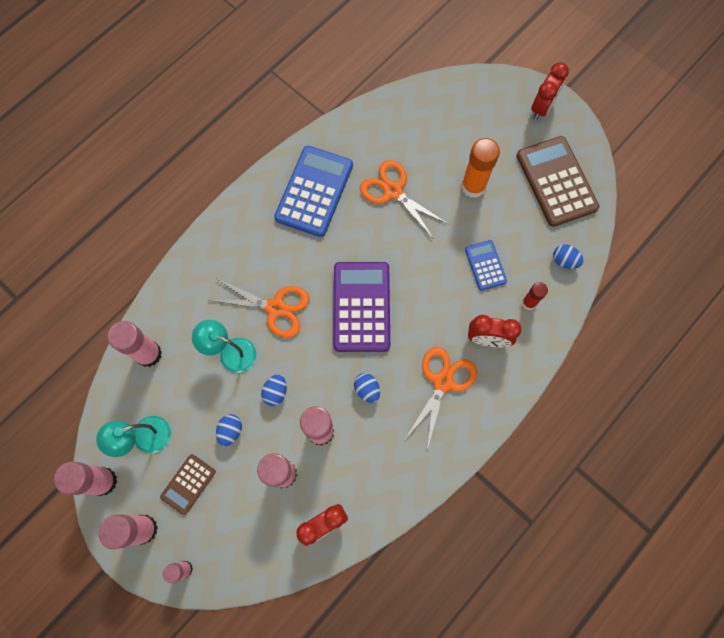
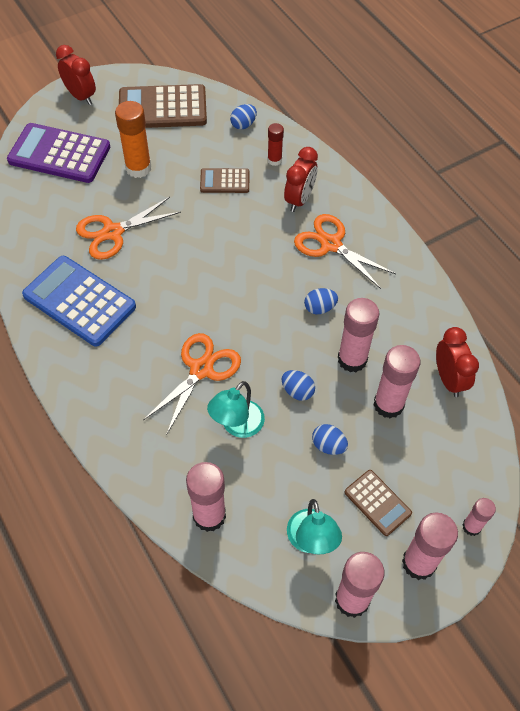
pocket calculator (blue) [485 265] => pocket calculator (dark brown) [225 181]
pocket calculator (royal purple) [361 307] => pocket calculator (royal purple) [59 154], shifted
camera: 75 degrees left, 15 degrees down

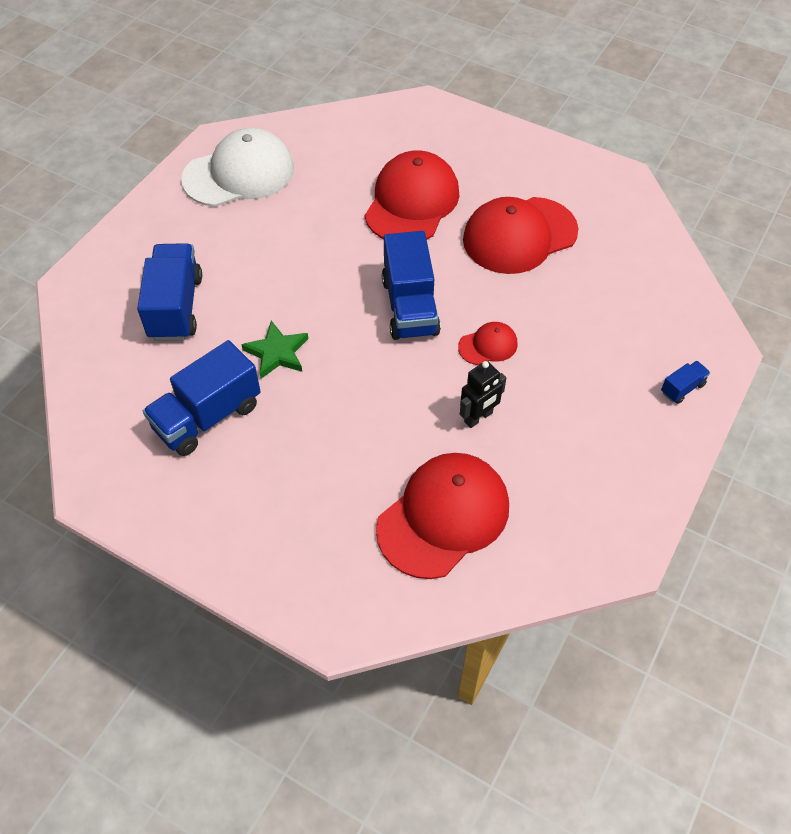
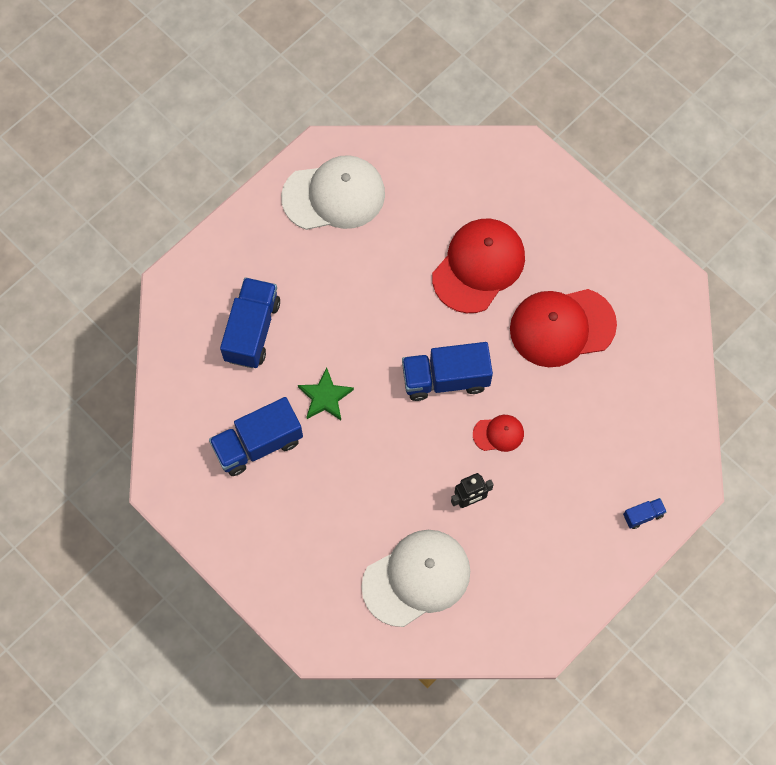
lorry (blue) [410 307] => lorry (blue) [445 379], 75 degrees clockwise
peaked cap (crimson) [443 516] => peaked cap (snow-white) [416 578]
camera: 15 degrees right, 15 degrees up

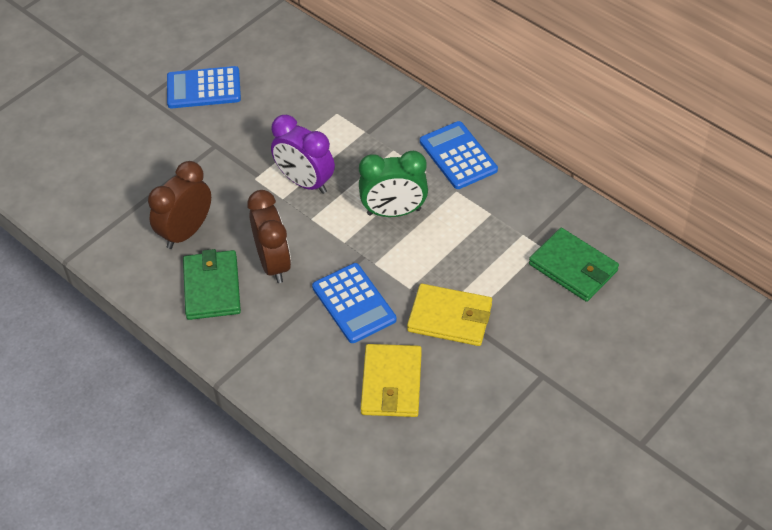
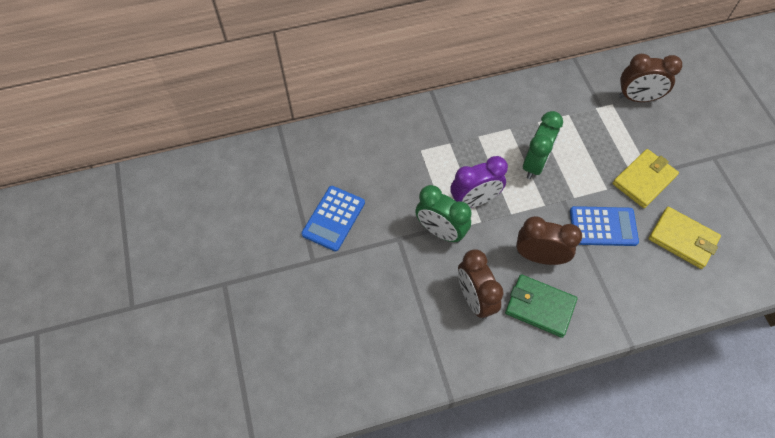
pocket calculator (blue) [458 156] => nothing
wallet (green) [573 267] => bedside clock (dark brown) [637 98]
nothing => bedside clock (green) [440 231]
camera: 60 degrees left, 10 degrees up

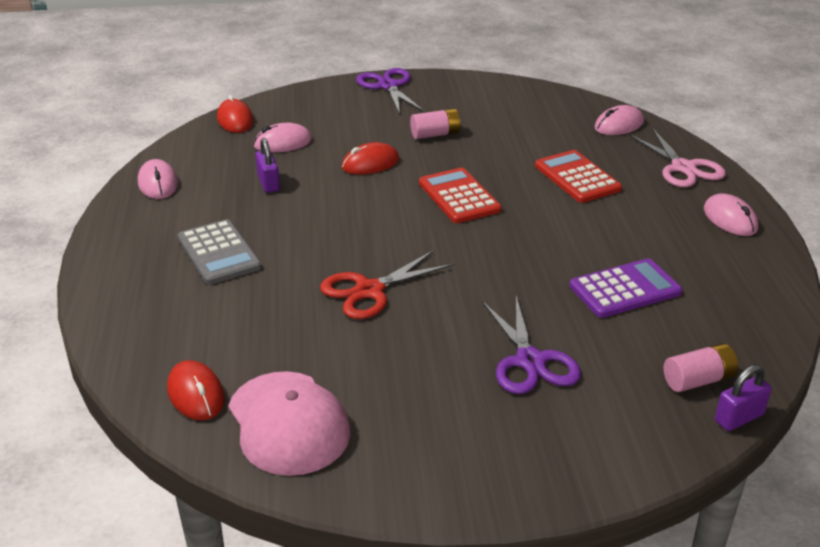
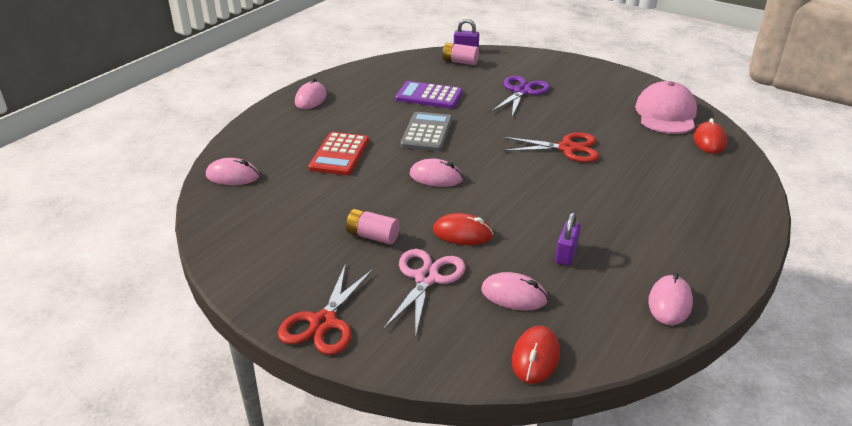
pair of scissors (royal purple) [388 86] => pair of scissors (crimson) [323 323]
pair of scissors (rose-pink) [683 168] => pair of scissors (rose-pink) [426 278], shifted
pocket calculator (crimson) [459 196] => computer mouse (rose-pink) [436 177]
pocket calculator (gray) [219 253] => pocket calculator (gray) [427 132], shifted
camera: 140 degrees left, 0 degrees up

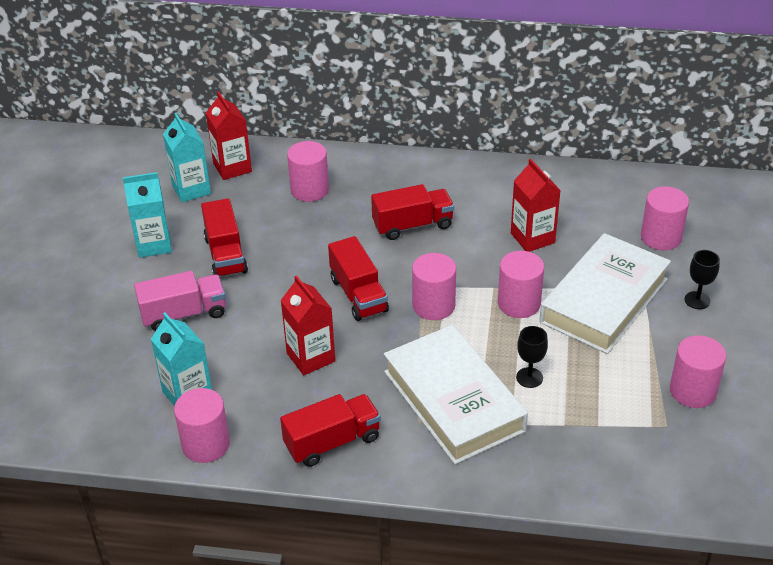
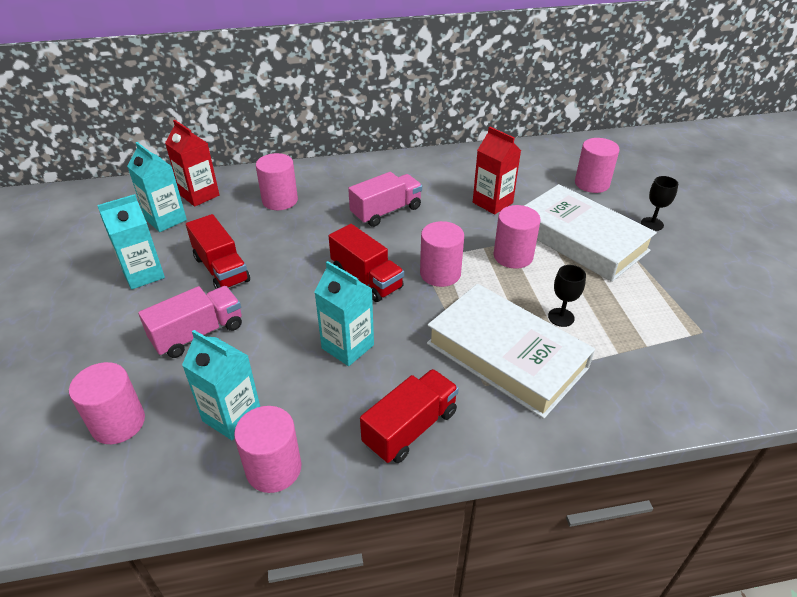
lorry (crimson) [413 225] => lorry (rose-pink) [386 212]
hardback (snow-white) [604 300] => hardback (snow-white) [581 239], 60 degrees counterclockwise
carton (crimson) [310 357] => carton (teal) [347 346]
cylinder (rose-pink) [693 391] => cylinder (rose-pink) [118 423], shifted
camera: 20 degrees left, 0 degrees up

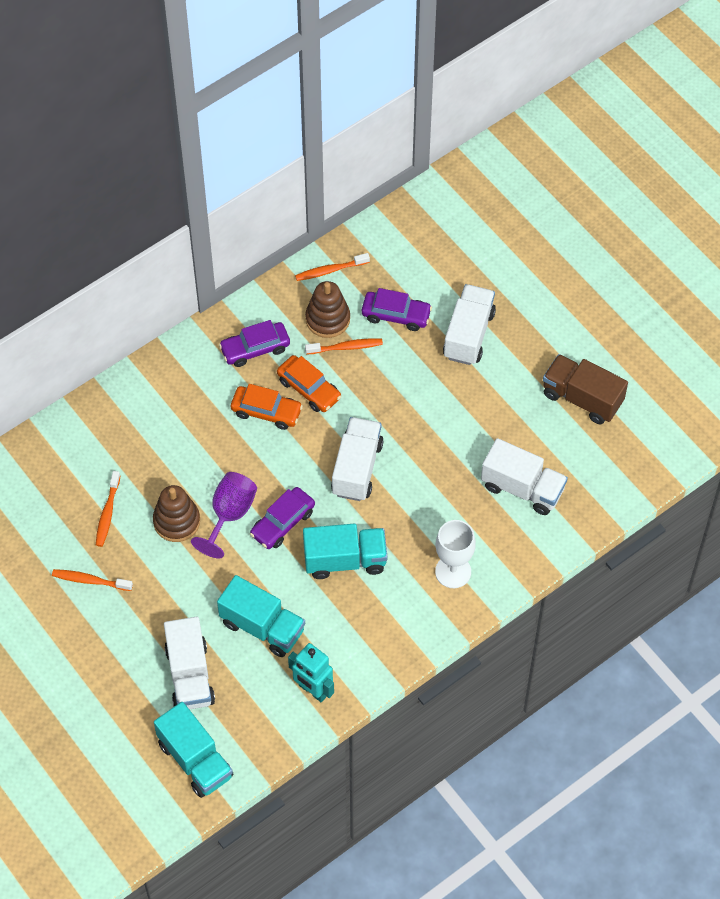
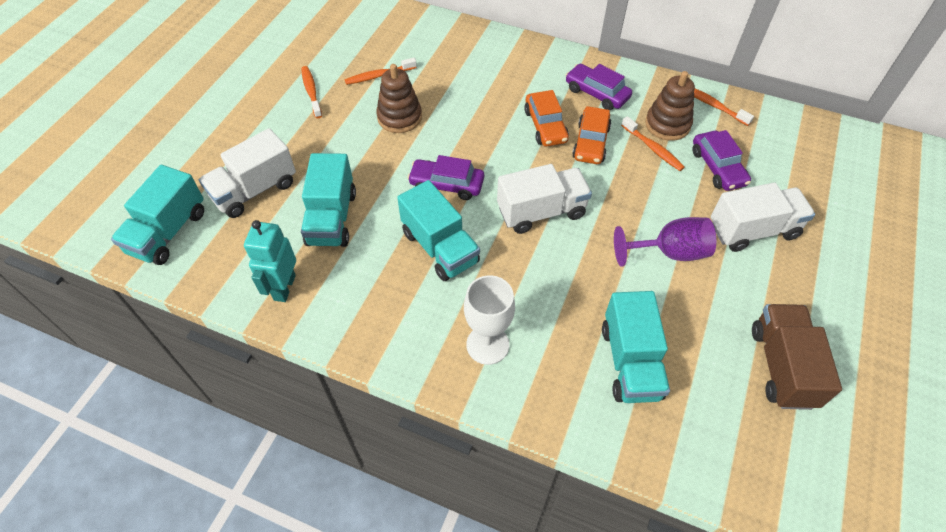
lorry (snow-white) [522 488] => lorry (teal) [630 362]
goblet (royal purple) [229 515] => goblet (royal purple) [669 252], shifted
camera: 60 degrees right, 5 degrees down

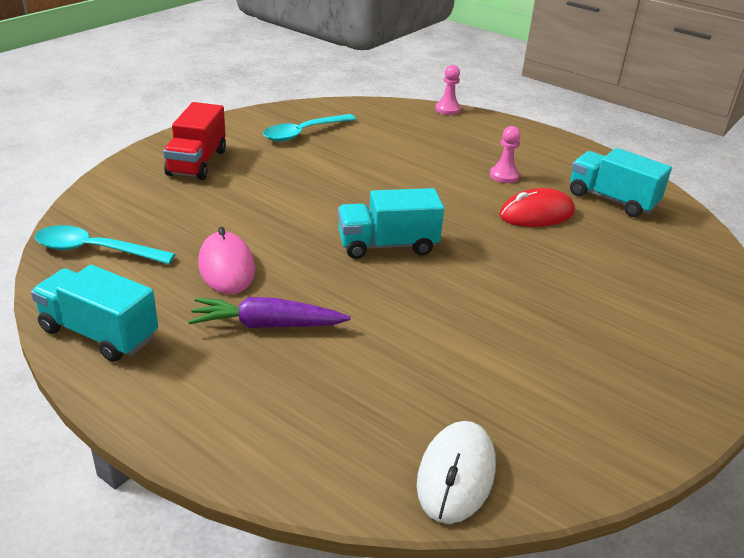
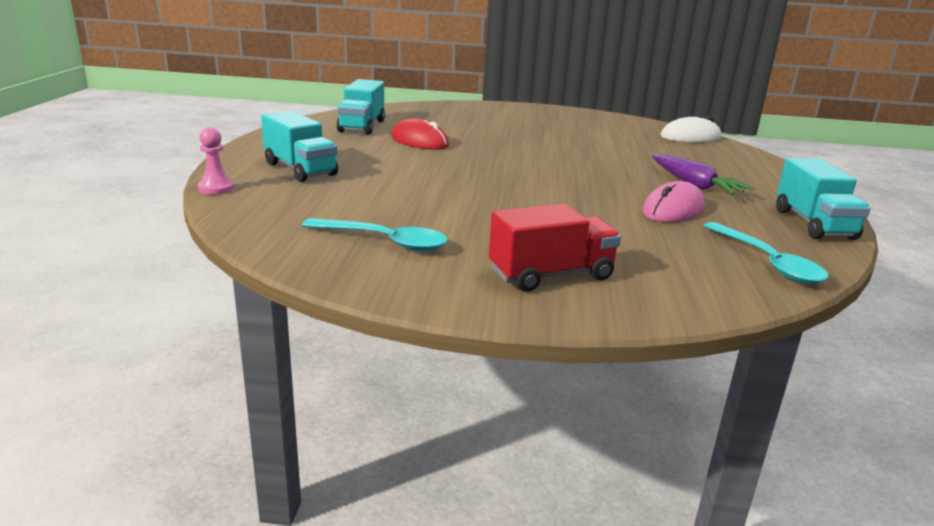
pawn (rose-pink) [504 176] => nothing
lorry (teal) [387 245] => lorry (teal) [300 169], shifted
camera: 120 degrees left, 10 degrees down

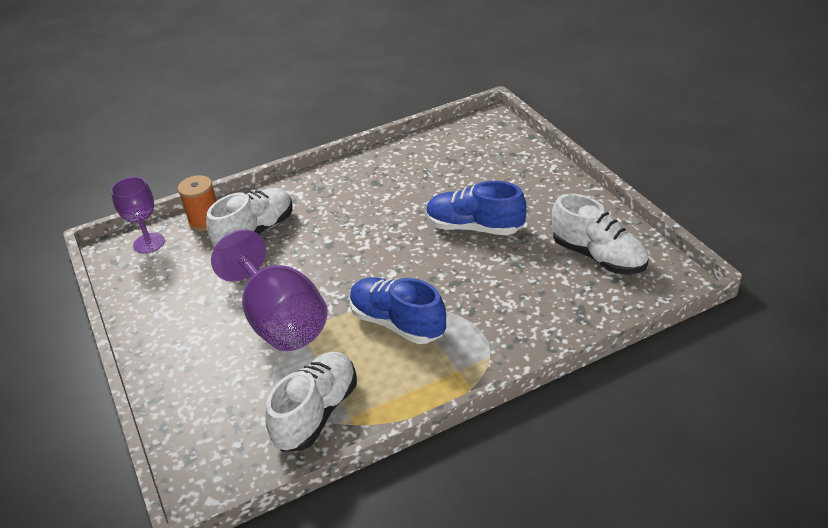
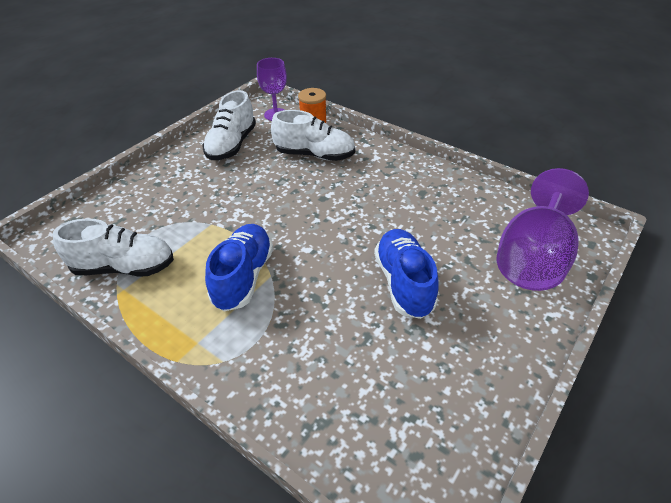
shoe (snow-white) [598 256] => shoe (snow-white) [232 145], shifted
goblet (royal purple) [280 320] => goblet (royal purple) [532 258], shifted
camera: 60 degrees right, 5 degrees up

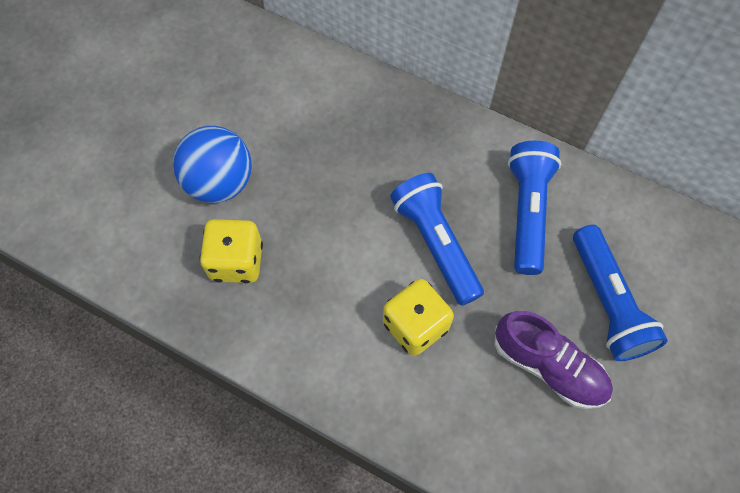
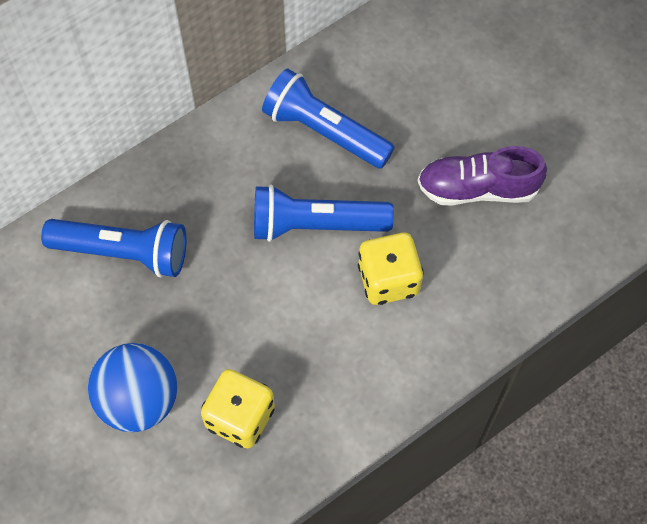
torch (blue) [607 303] => torch (blue) [123 252], shifted
shoe (royal purple) [548 366] => shoe (royal purple) [478 188], 150 degrees counterclockwise
camera: 65 degrees left, 0 degrees up

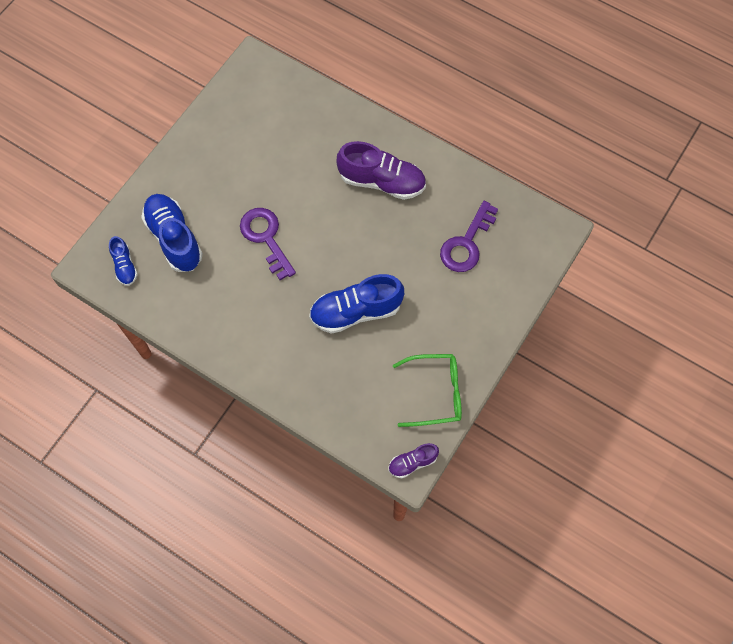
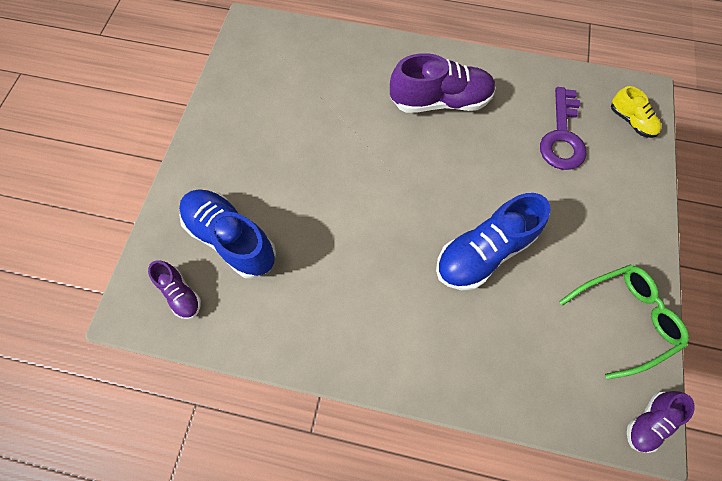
door key (royal purple) [266 238] => nothing
shoe (blue) [125 266] => shoe (royal purple) [180 293]
nothing => shoe (golden) [630 121]
camera: 20 degrees left, 0 degrees up

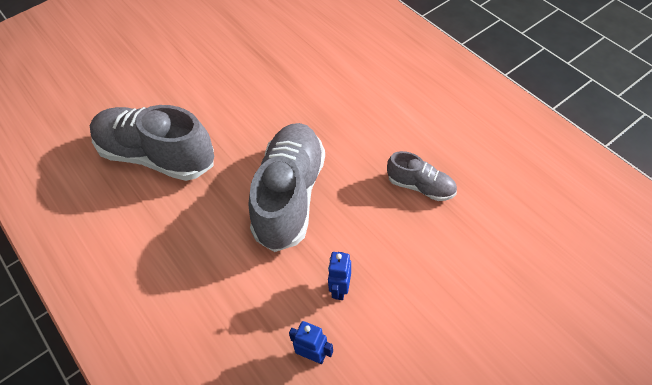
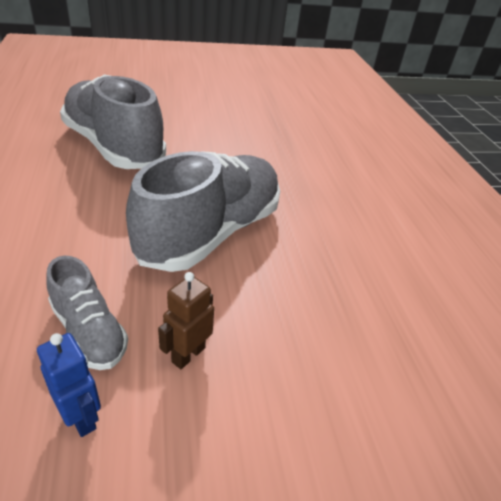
shoe (gray) [420 186] => shoe (gray) [89 331], shifted
robot (blue) [340 289] => robot (dark brown) [188 354]
camera: 20 degrees right, 15 degrees down

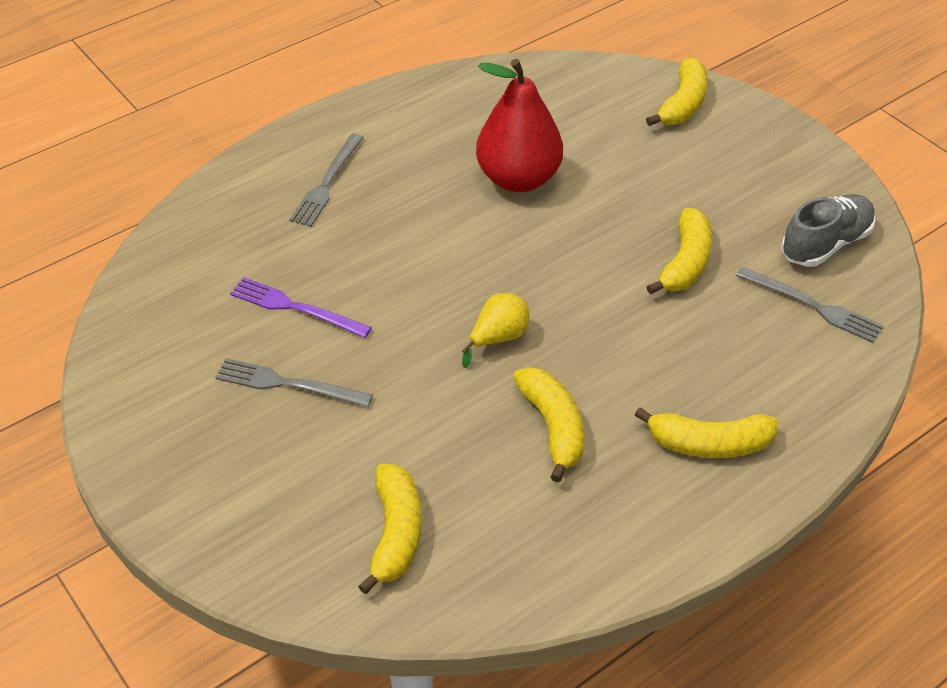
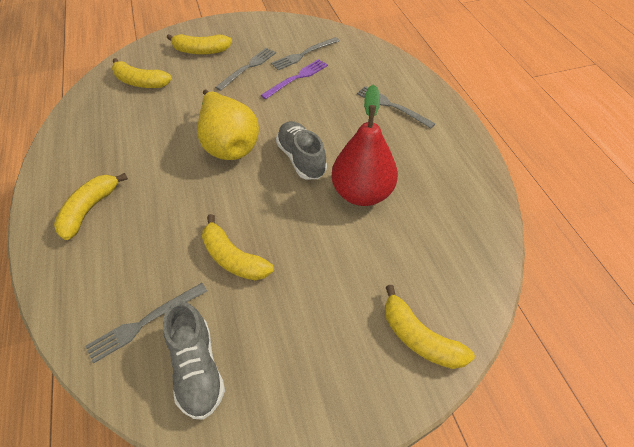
toy pear (golden) [498 338] => toy pear (golden) [228 144], x1.96
banana (golden) [553 427] => banana (golden) [200 51], shifted
nothing => fork (gray) [304 54]
nothing => shoe (gray) [301 159]
camera: 110 degrees right, 5 degrees up

